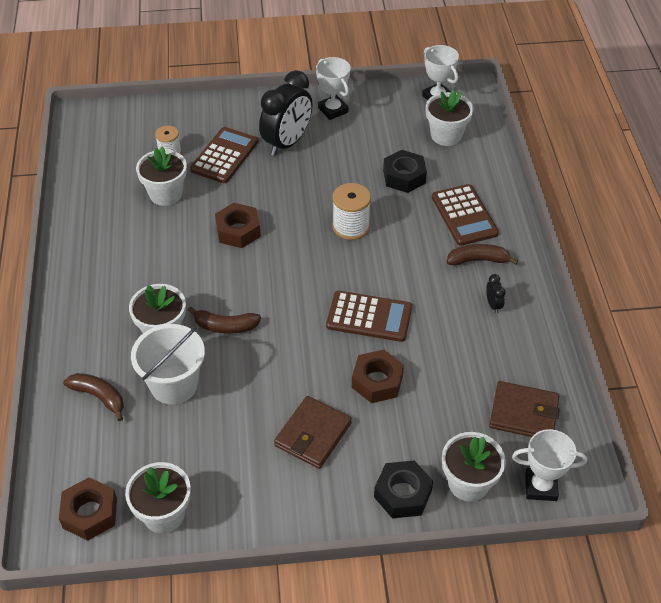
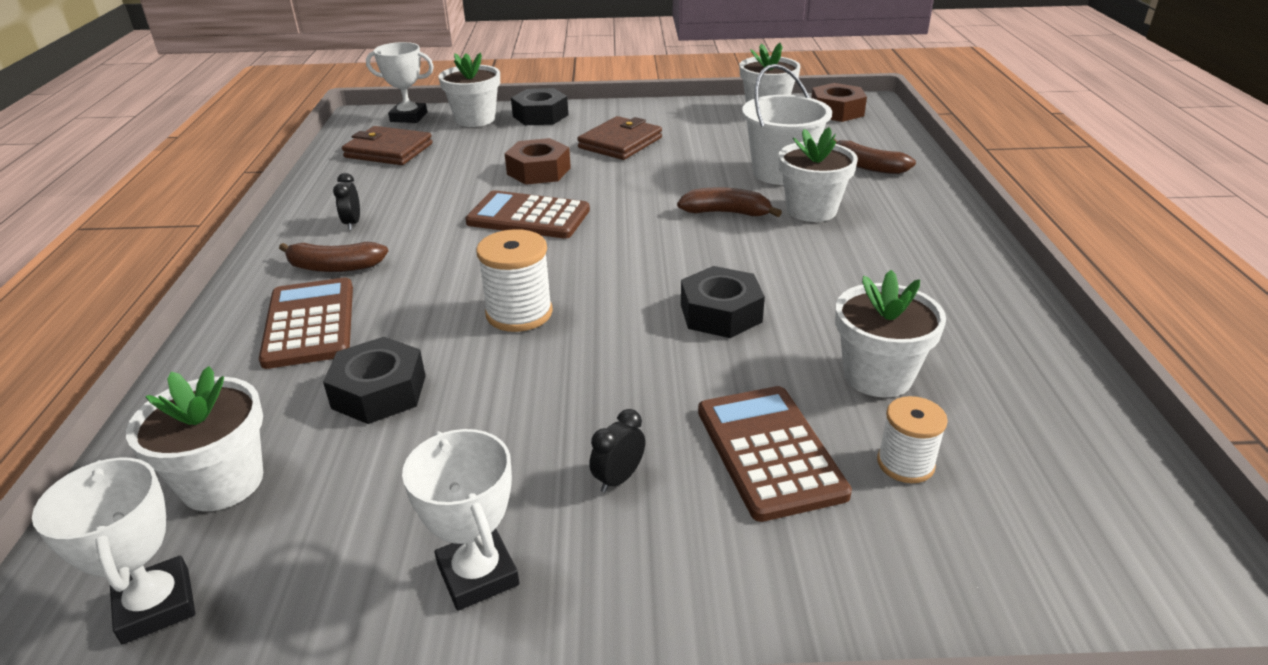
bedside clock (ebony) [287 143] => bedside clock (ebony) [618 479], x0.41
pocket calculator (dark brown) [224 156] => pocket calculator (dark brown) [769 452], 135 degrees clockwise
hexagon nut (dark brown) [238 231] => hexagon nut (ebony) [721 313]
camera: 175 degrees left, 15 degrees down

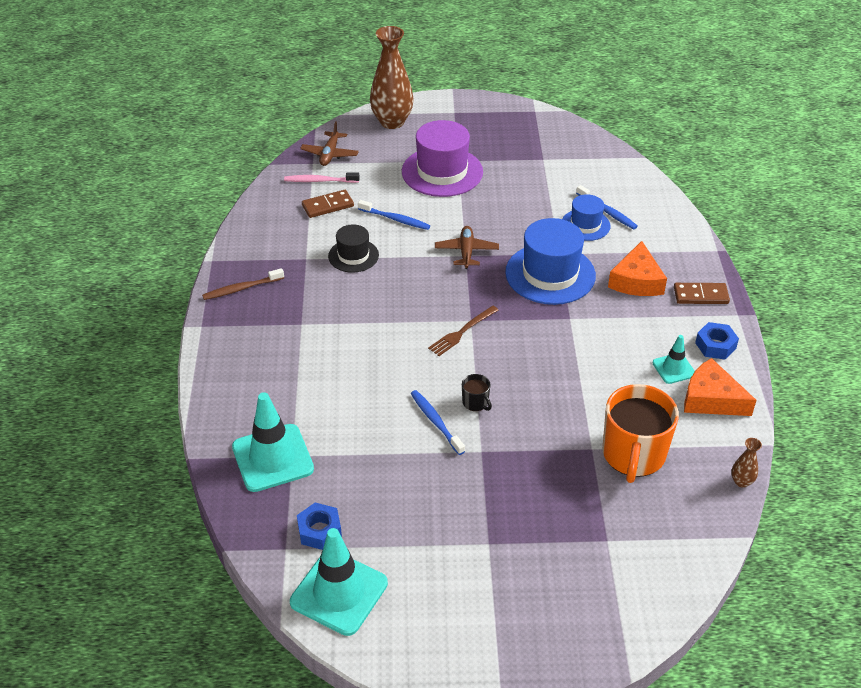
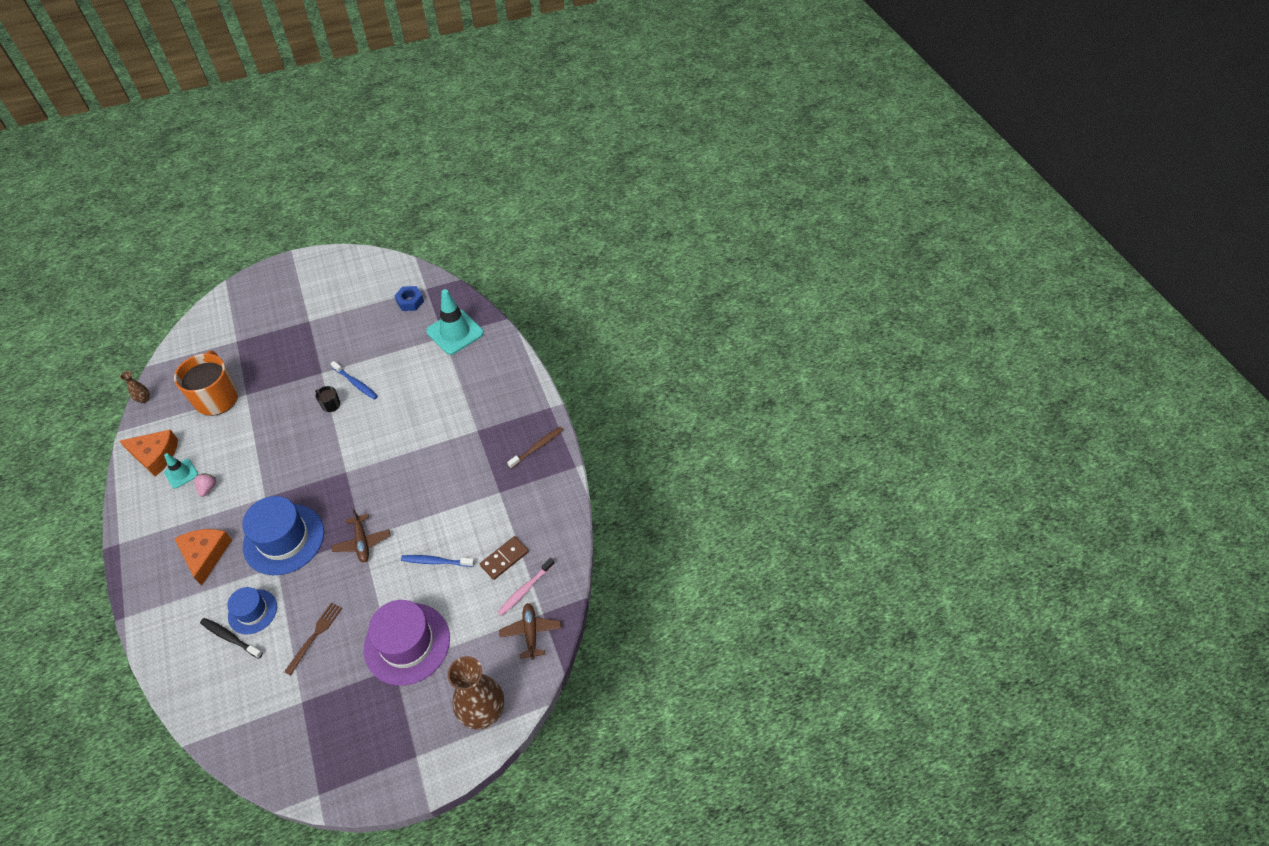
toothbrush (rose-pink) [320 181] => toothbrush (rose-pink) [525 589], 150 degrees clockwise
toothbrush (blue) [607 212] => toothbrush (ebony) [230 637]
top hat (ebony) [353 256] => nothing
domino tile (dark brown) [700 295] => nothing
fork (dark brown) [462 332] => fork (dark brown) [315 635], shifted
hexagon nut (blue) [715 345] => nothing
traffic cone (teal) [339 592] => nothing
nothing => toy strawberry (rose-pink) [208 488]
camera: 160 degrees right, 10 degrees up

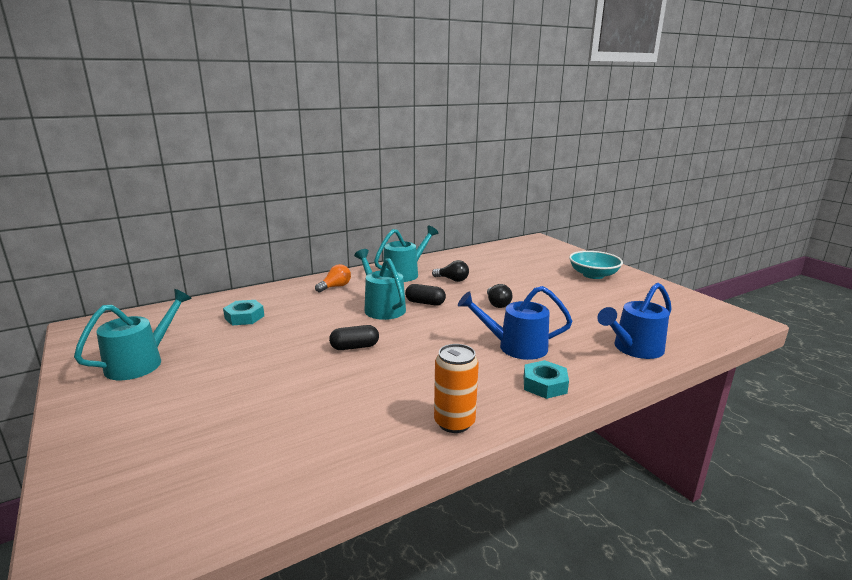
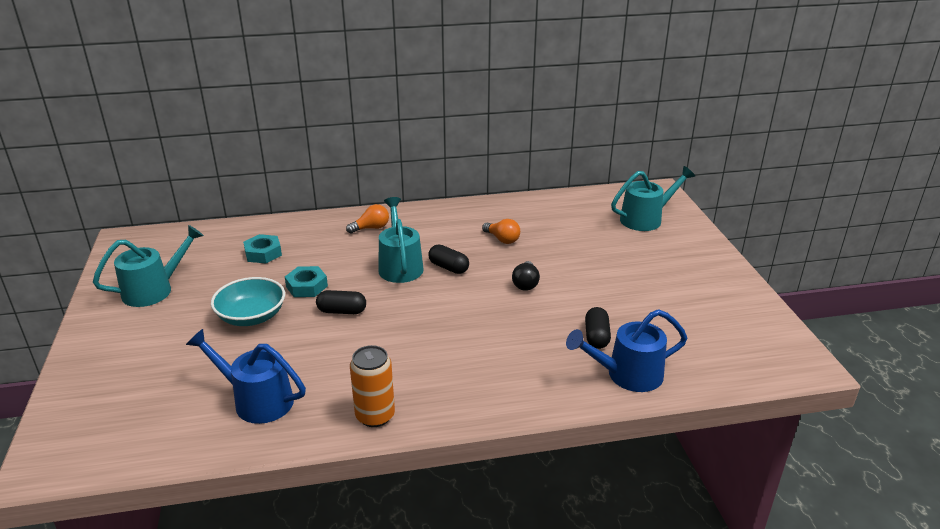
watering can (teal) [405 273] => watering can (teal) [646 219], shifted
deep dish (teal) [593 275] => deep dish (teal) [252 316], shifted
light bulb (ebony) [452 280] => light bulb (bright orange) [502 239]
watering can (blue) [515 347] => watering can (blue) [256 400], shifted
hexagon nut (teal) [544 385] => hexagon nut (teal) [306 286], shifted
nothing => pill shape (ebony) [596 336]
camera: 20 degrees right, 10 degrees up

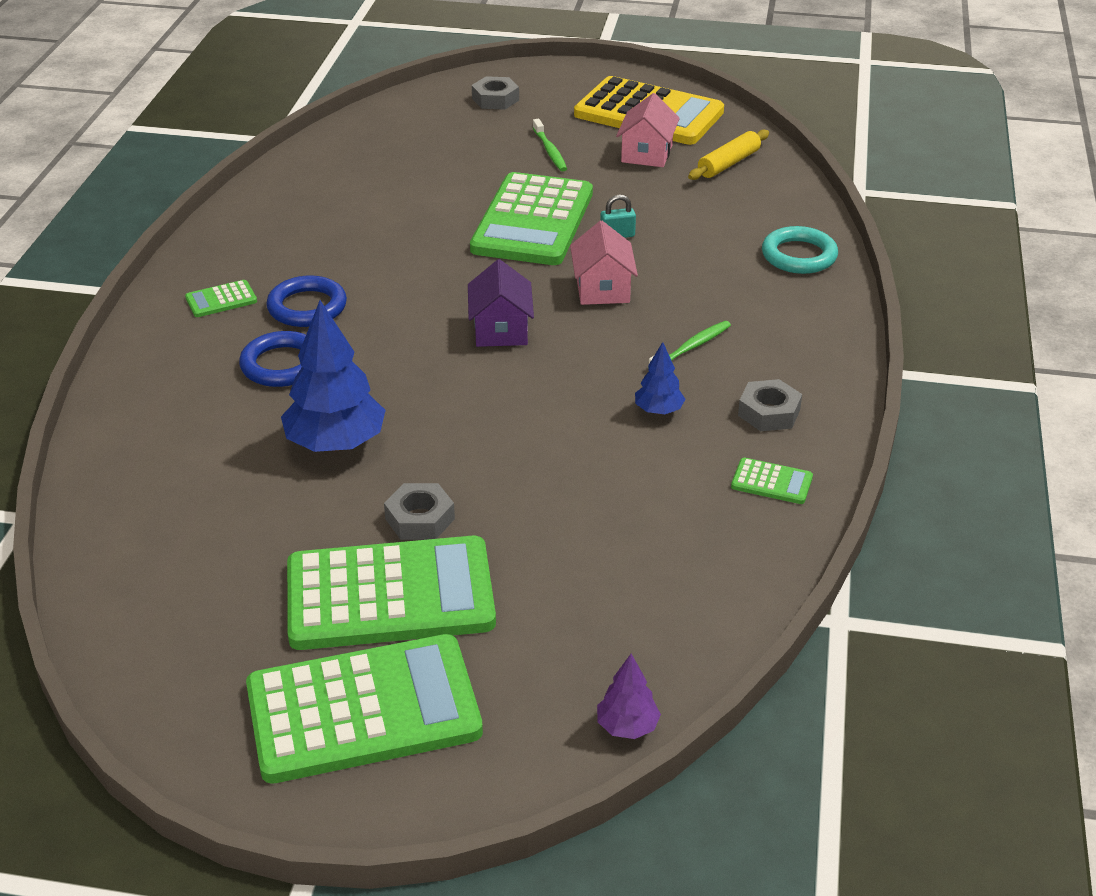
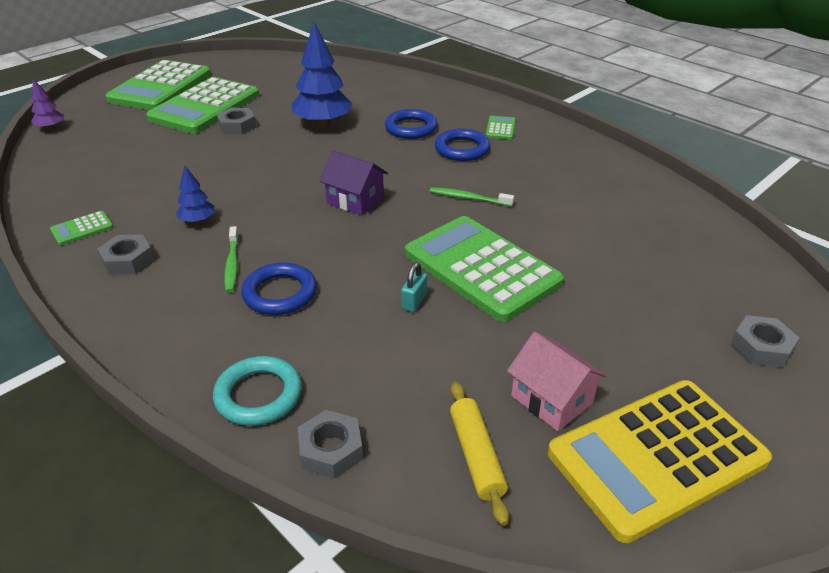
toothbrush (green) [550 151] => toothbrush (green) [468 198], shifted
cottage (rose-pink) [602 289] => nothing
nothing => ring (blue) [280 293]
nothing => hexagon nut (gray) [331 450]
camera: 125 degrees right, 0 degrees up

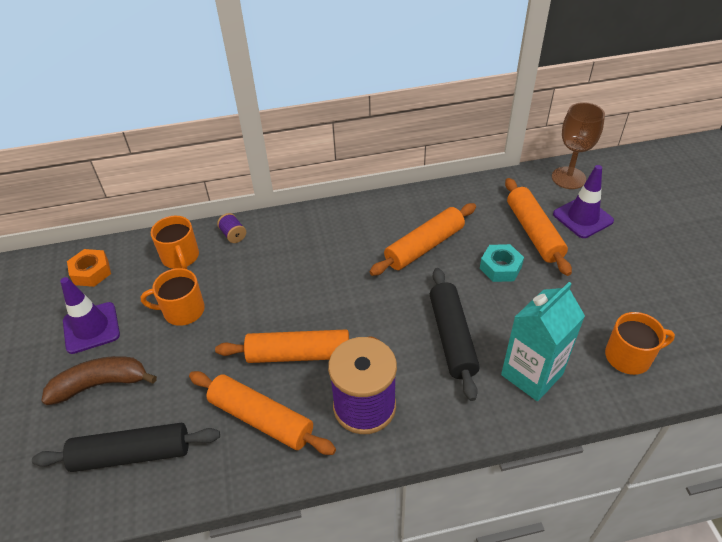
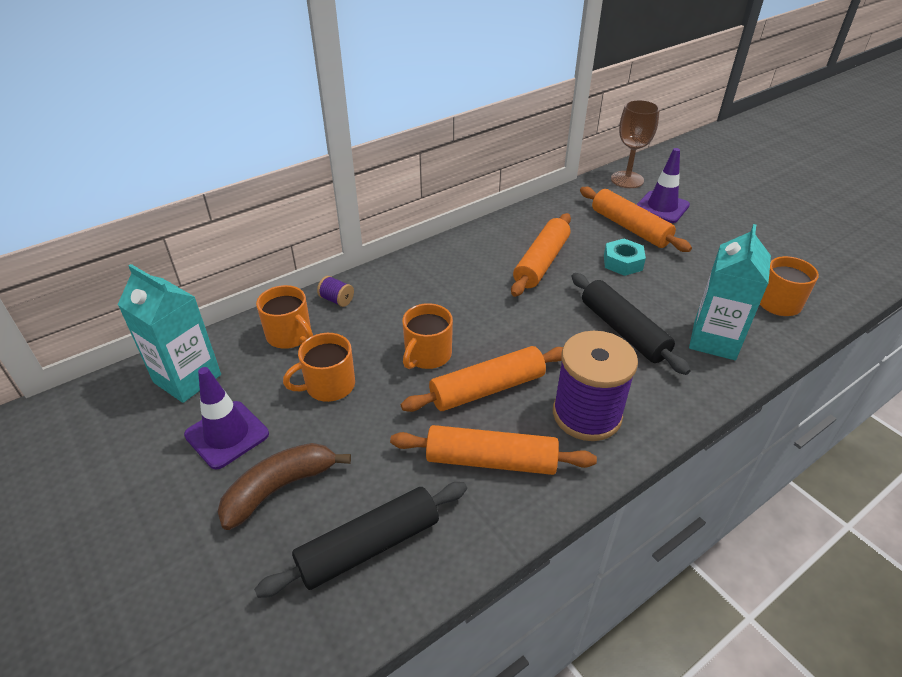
hexagon nut (bright orange) [91 272] => carton (teal) [187 378]
nothing => mug (bright orange) [427 355]
camera: 25 degrees left, 5 degrees down

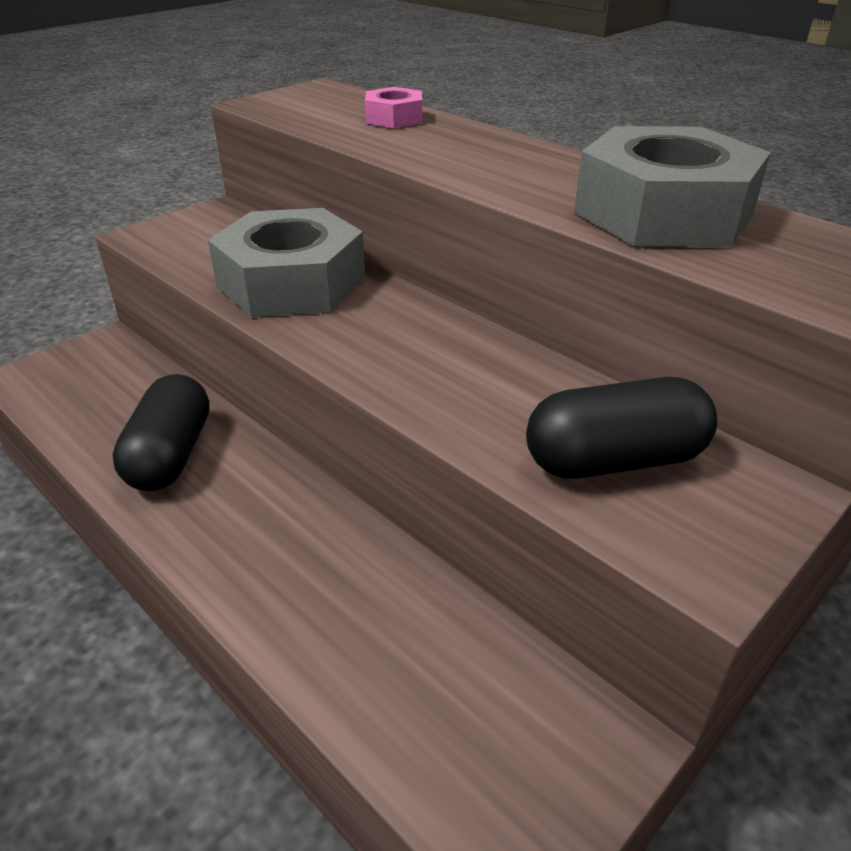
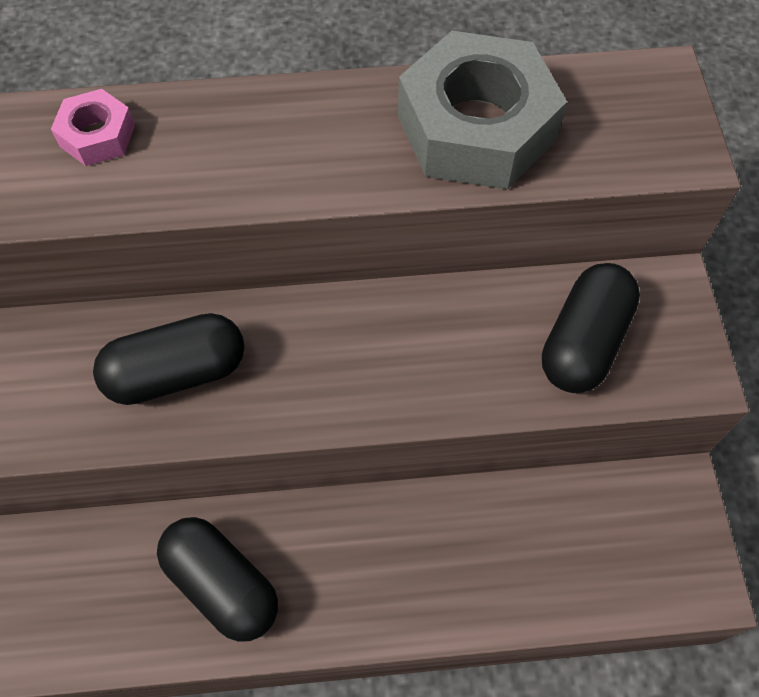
hexagon nut (gray) [291 282] => pill shape (ebony) [177 373]
camera: 50 degrees left, 25 degrees up

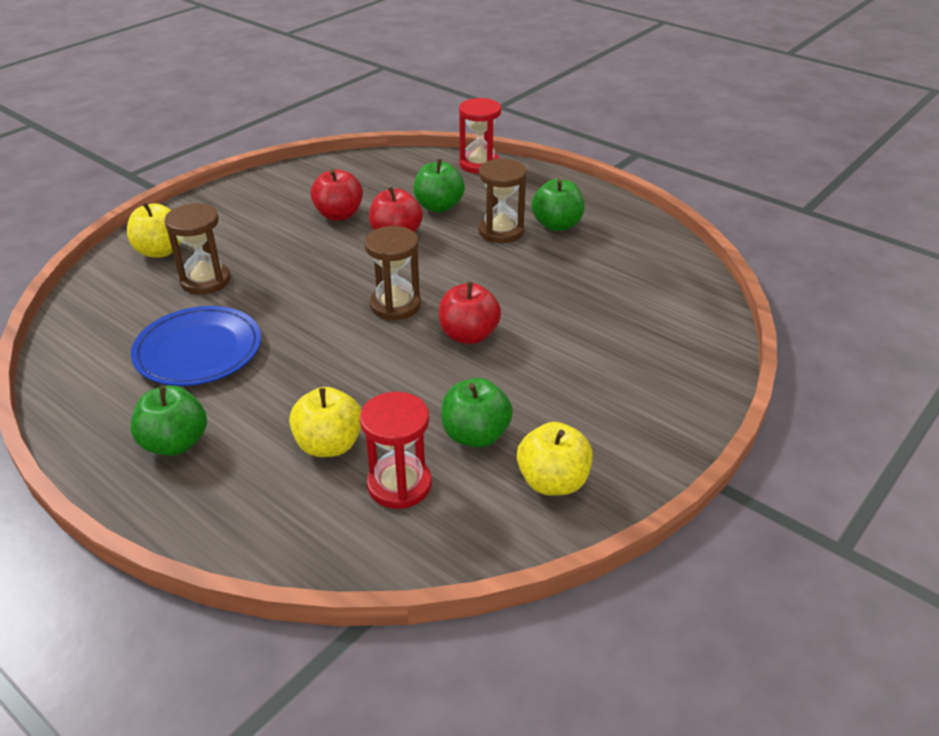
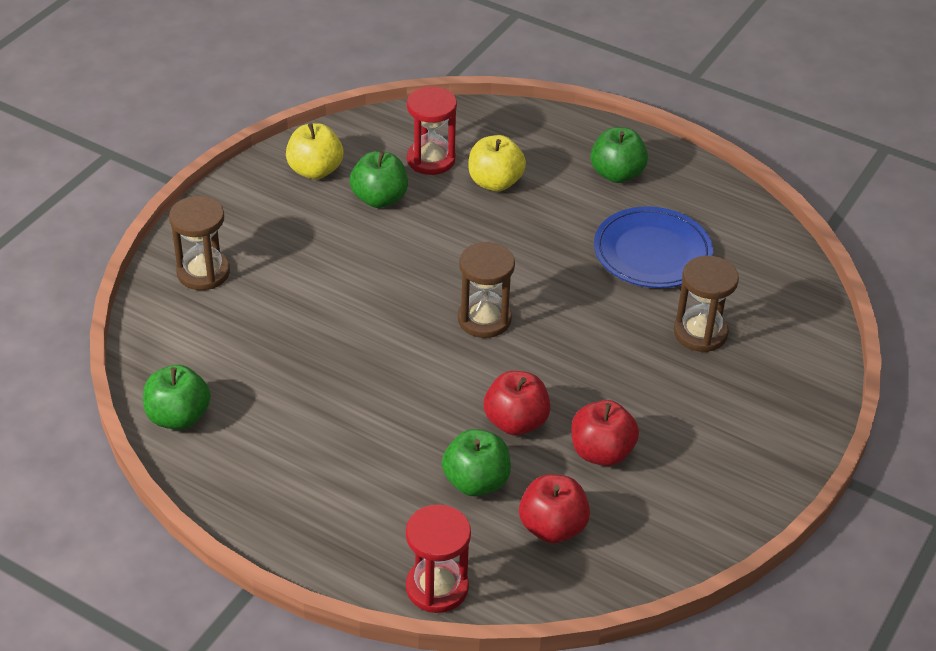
hourglass (dark brown) [501 231] => hourglass (dark brown) [203 272], shifted
apple (green) [557 225] => apple (green) [178 417], shifted
apple (golden) [160 251] => nothing
apple (crimson) [468 335] => apple (crimson) [552 527], shifted
camera: 170 degrees right, 5 degrees up

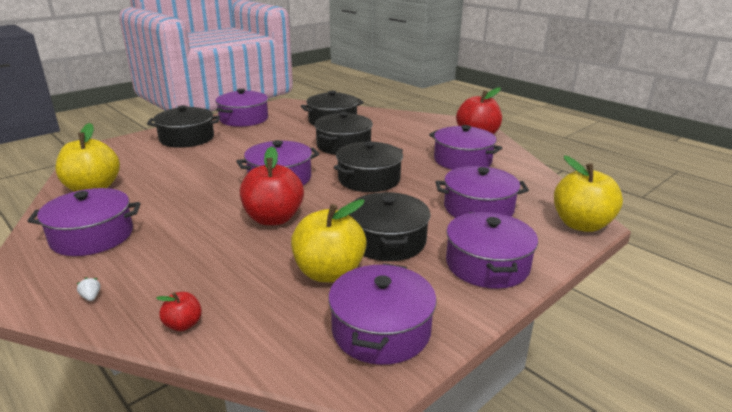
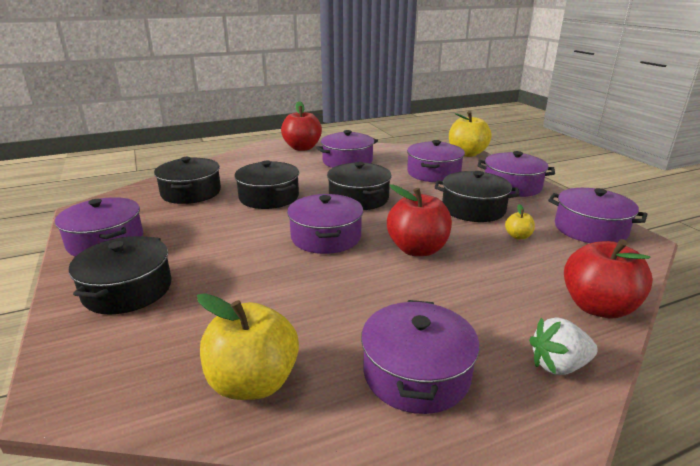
apple (golden) [329 272] => apple (golden) [518 236], x0.46
toy strawberry (snow-white) [91 297] => toy strawberry (snow-white) [558 365], x2.28
apple (crimson) [183 324] => apple (crimson) [597 307], x2.15
camera: 70 degrees left, 0 degrees up

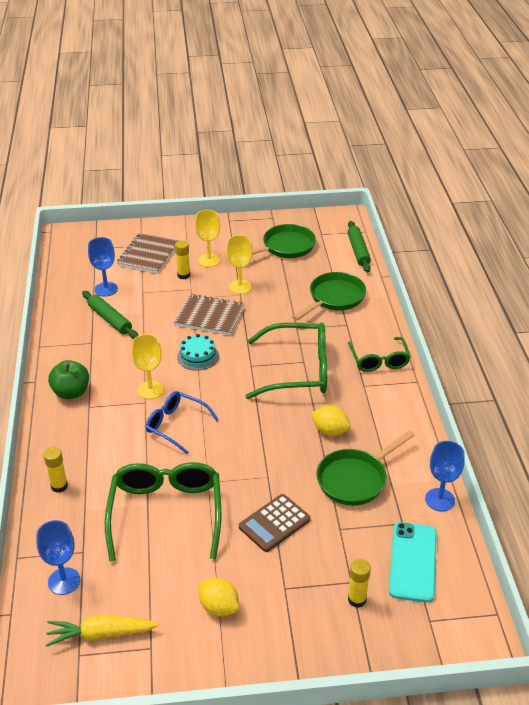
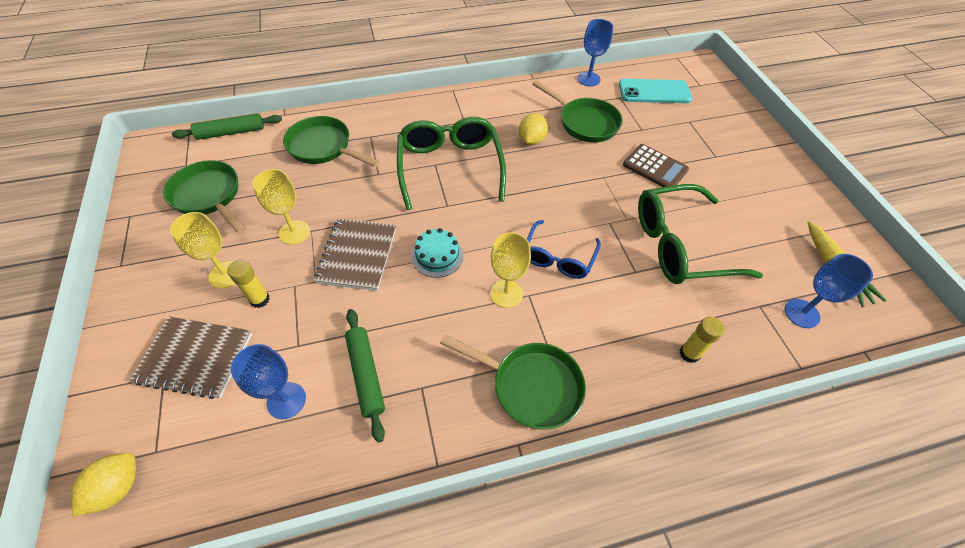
dough roller (green) [110 319] => dough roller (green) [366 375], 60 degrees counterclockwise
glasses (green) [379 360] => nothing
apple (green) [71 392] => pan (green) [530 386]
glue (golden) [357 599] => nothing
lemon (golden) [219 607] => lemon (golden) [118 487], shifted
camera: 100 degrees left, 15 degrees up

